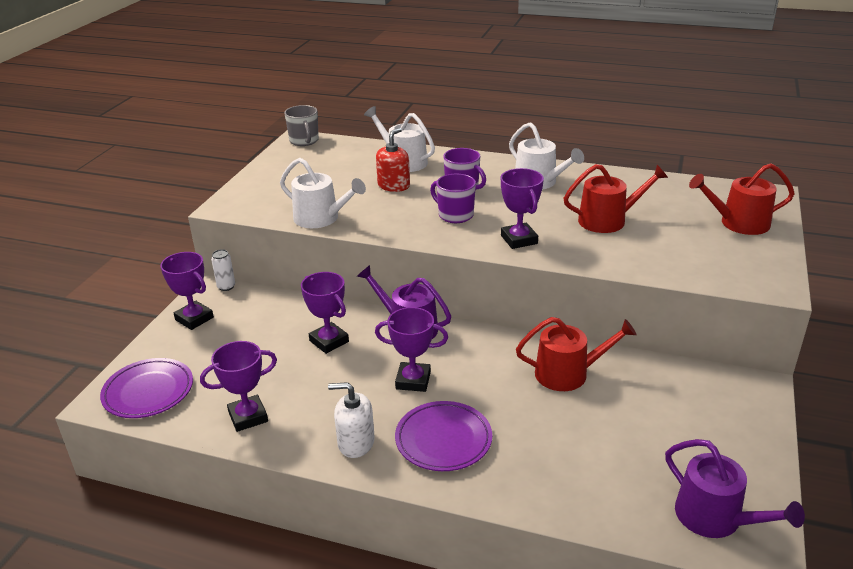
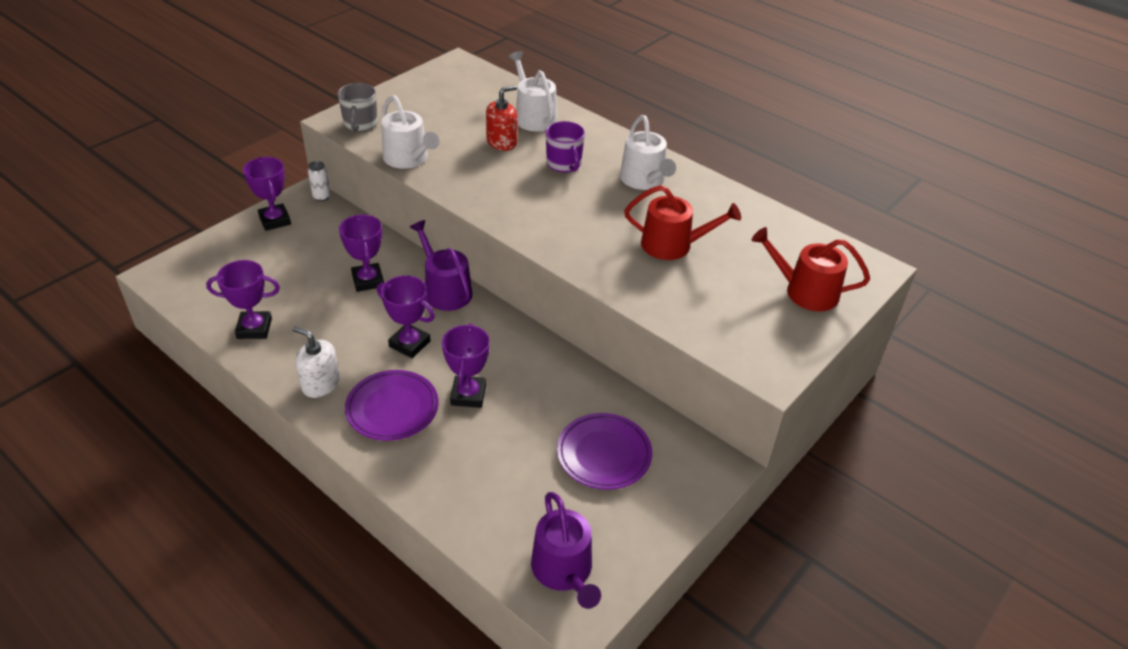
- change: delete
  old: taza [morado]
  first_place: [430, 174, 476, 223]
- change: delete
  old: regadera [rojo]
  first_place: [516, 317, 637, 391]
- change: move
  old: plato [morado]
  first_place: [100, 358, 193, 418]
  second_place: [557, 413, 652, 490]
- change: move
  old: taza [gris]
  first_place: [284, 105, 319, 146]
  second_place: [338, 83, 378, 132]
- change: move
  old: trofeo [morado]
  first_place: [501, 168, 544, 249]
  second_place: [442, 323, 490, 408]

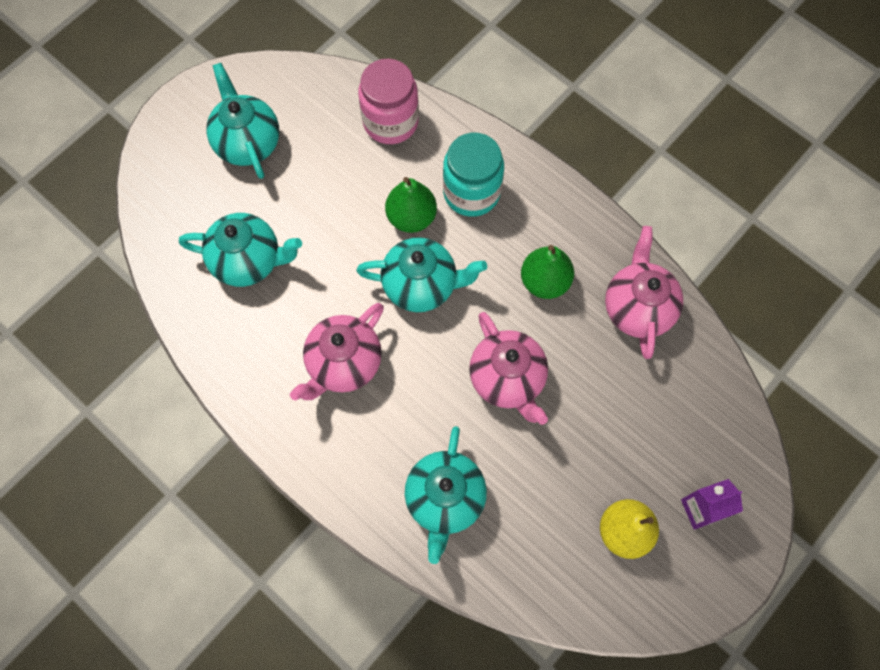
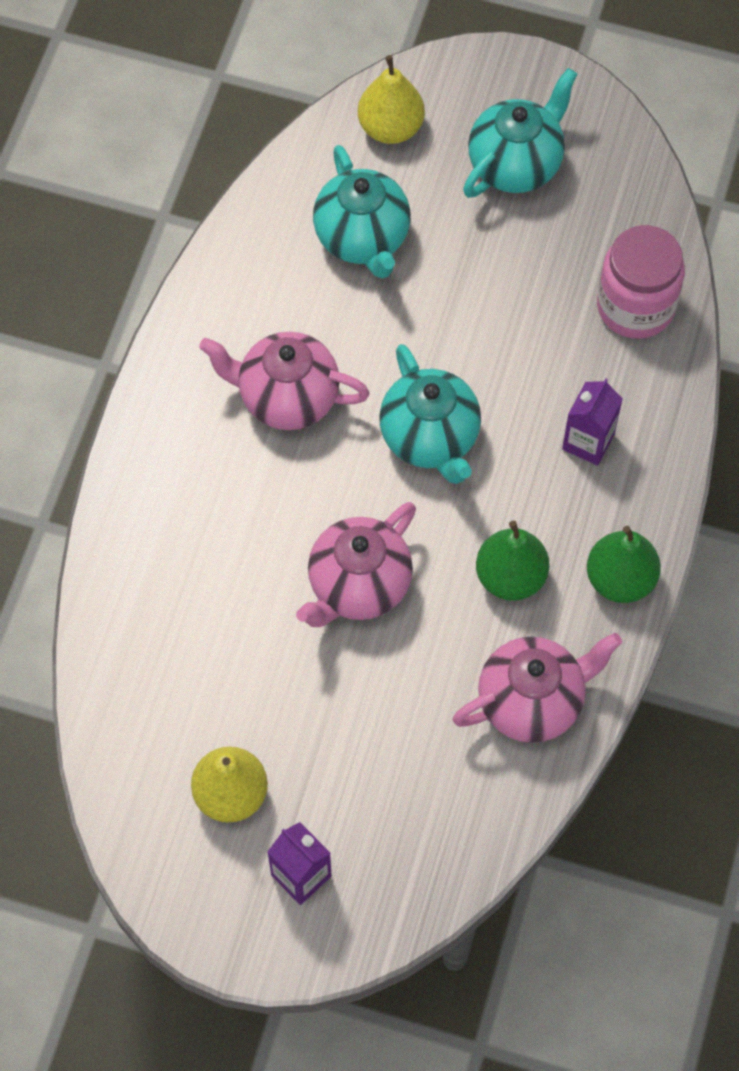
- change: delete
  old: tetera [turquesa]
  first_place: [405, 426, 487, 564]
- change: insert
  new: pera [amarillo]
  second_place: [358, 55, 425, 144]
- change: move
  old: pera [verde]
  first_place: [385, 177, 437, 233]
  second_place: [587, 526, 661, 603]
- change: replace
  old: tarro [turquesa]
  new: cartón de leche [morado]
  first_place: [443, 133, 504, 217]
  second_place: [562, 378, 623, 466]

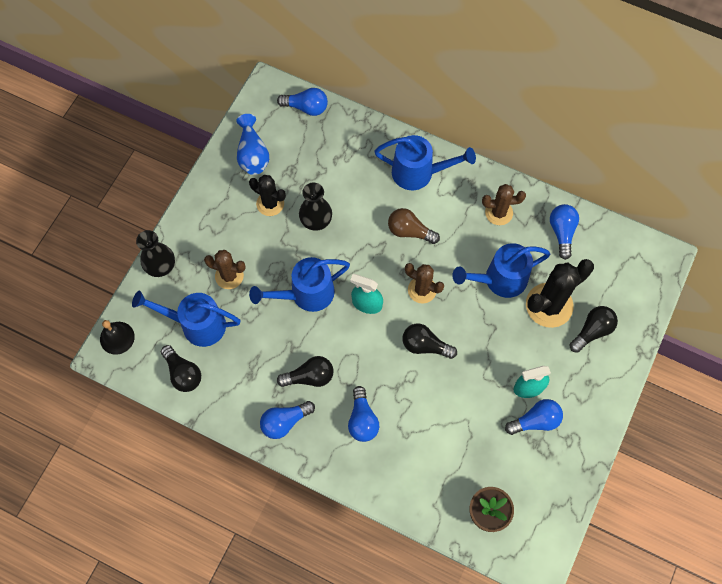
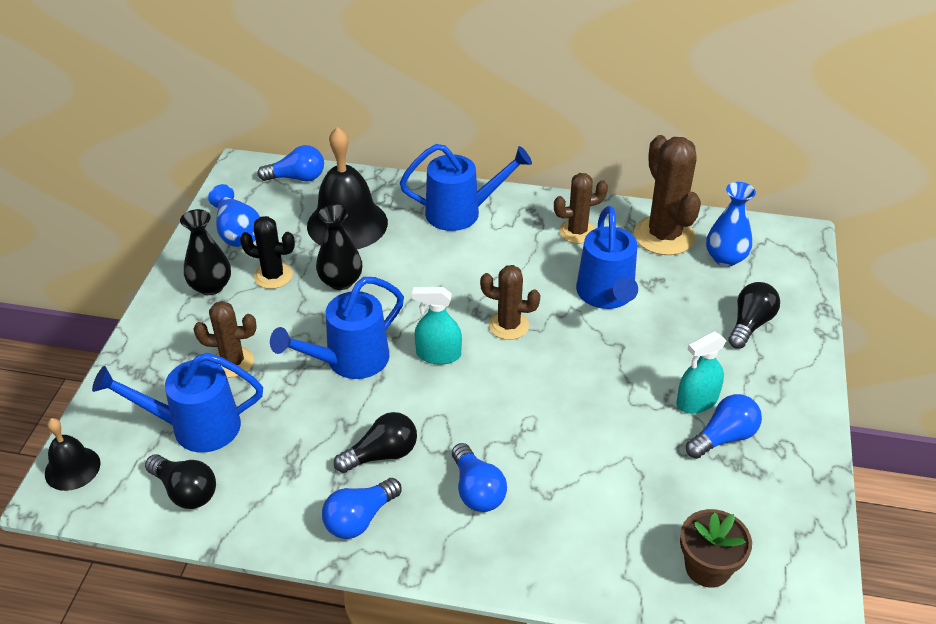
- change: delete
  old: bombilla [marrón]
  first_place: [388, 208, 440, 244]
- change: delete
  old: bombilla [negro]
  first_place: [403, 323, 457, 359]
- change: delete
  old: cactus [negro]
  first_place: [526, 259, 594, 328]
- change: insert
  new: campana [negro]
  second_place: [307, 127, 388, 249]
- change: insert
  new: florero [azul]
  second_place: [706, 182, 756, 267]
- change: move
  old: florero [negro]
  first_place: [136, 230, 175, 277]
  second_place: [180, 209, 231, 295]
- change: replace
  old: bombilla [azul]
  new: cactus [marrón]
  first_place: [550, 204, 579, 260]
  second_place: [634, 135, 701, 255]
- change: rotate
  old: regadera [azul]
  first_place: [452, 243, 550, 298]
  second_place: [576, 206, 638, 309]
  degrees: -60

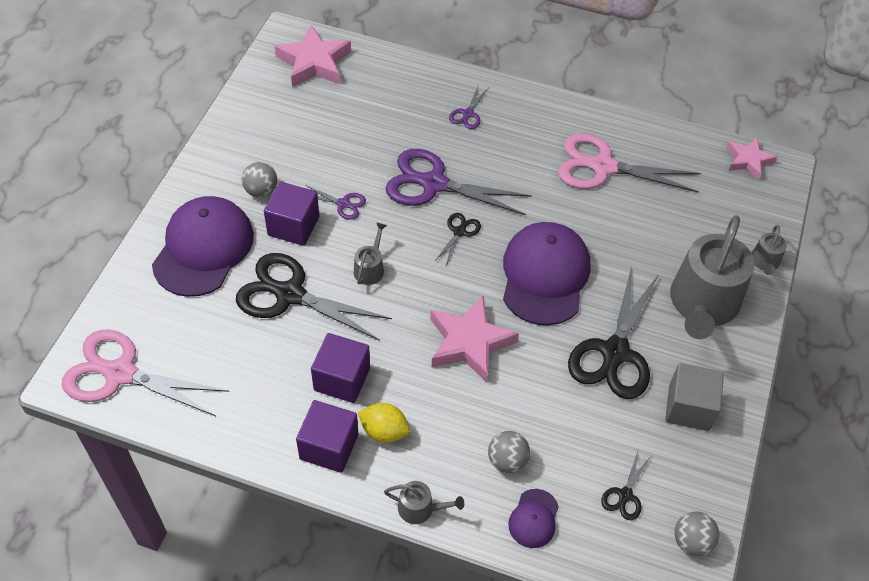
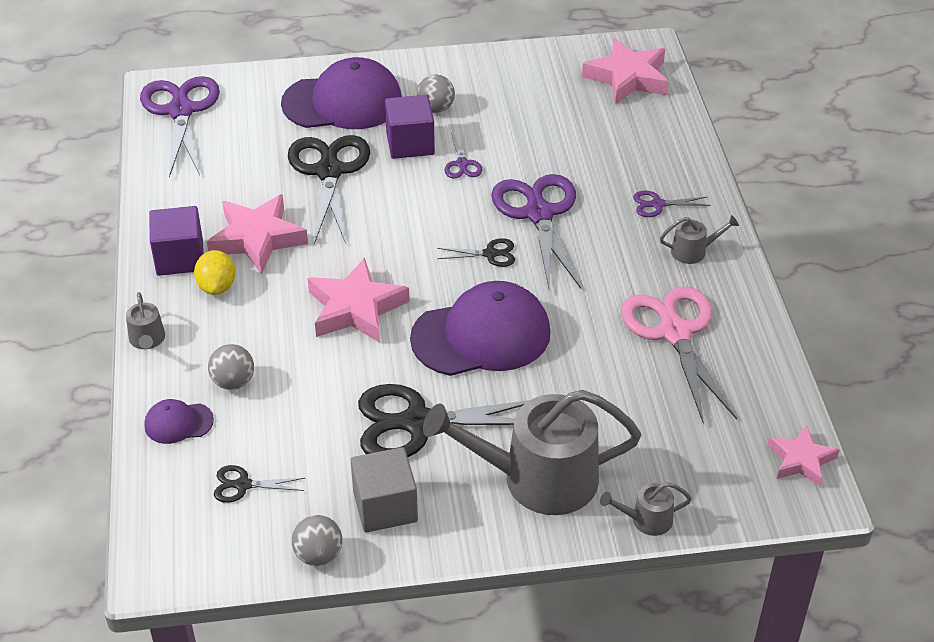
- change: move
  old: regadera [gris]
  first_place: [354, 223, 387, 285]
  second_place: [660, 215, 739, 264]
- change: move
  old: pelota [gris]
  first_place: [674, 512, 719, 556]
  second_place: [292, 515, 342, 566]
- change: replace
  old: cubo [morado]
  new: estrella [rosa]
  first_place: [311, 333, 370, 403]
  second_place: [207, 194, 308, 274]
- change: recolor
  old: tijeras [rosa]
  new: tijeras [morado]
  first_place: [62, 330, 229, 416]
  second_place: [140, 76, 220, 177]

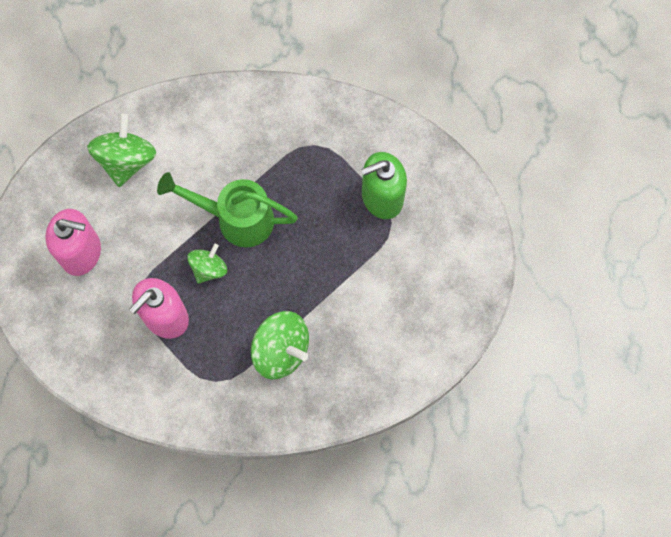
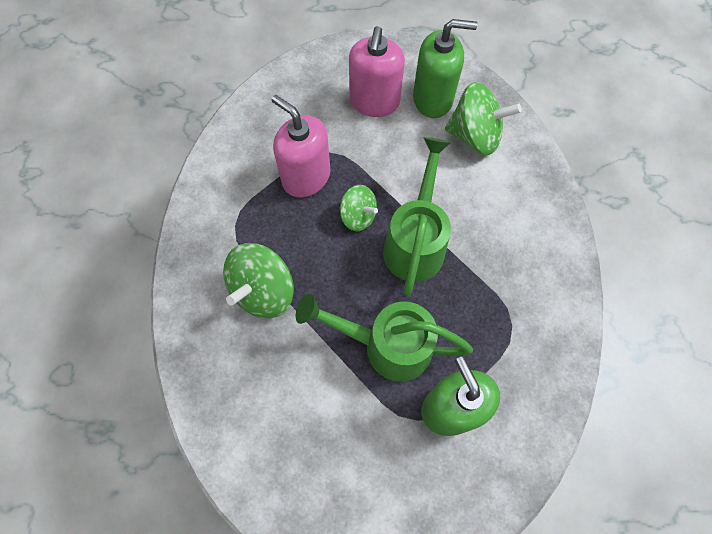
- change: insert
  new: regadera [verde]
  second_place: [296, 294, 473, 382]
- change: insert
  new: dispensador de jabón [verde]
  second_place: [413, 19, 478, 118]

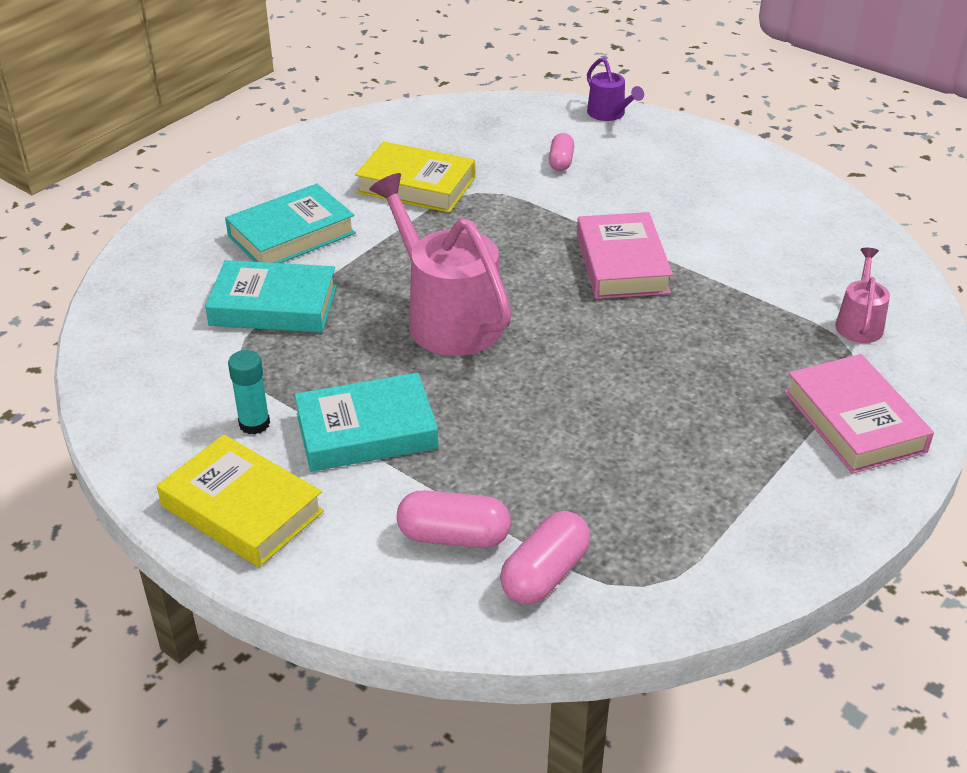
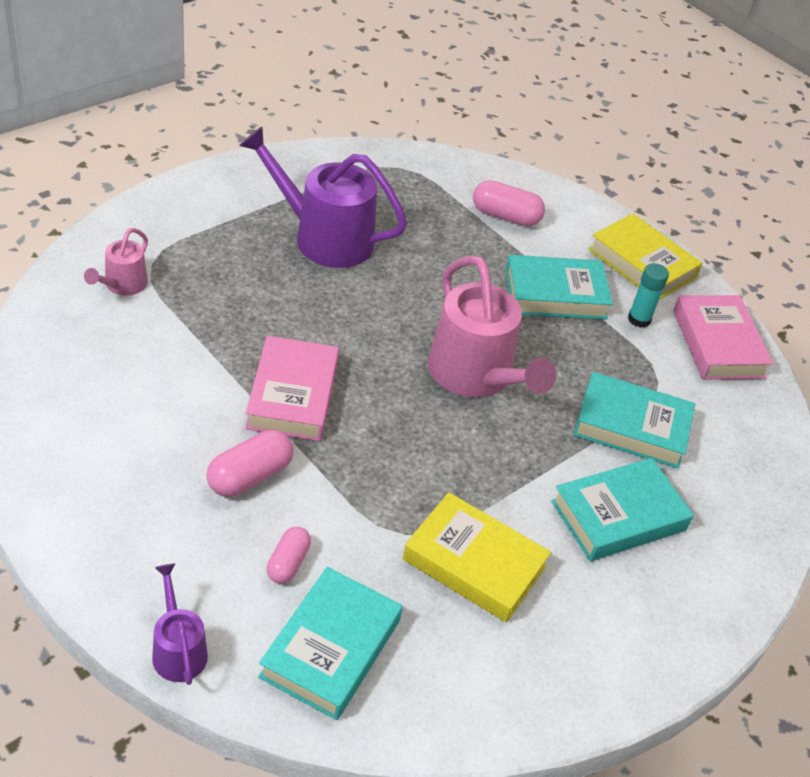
- change: insert
  new: regadera [morado]
  second_place: [239, 127, 407, 268]
- change: insert
  new: libro [turquesa]
  second_place: [258, 567, 403, 720]
- change: move
  old: cápsula [rosa]
  first_place: [500, 511, 591, 605]
  second_place: [206, 430, 294, 497]
- change: move
  old: libro [rosa]
  first_place: [785, 354, 934, 474]
  second_place: [673, 295, 773, 380]

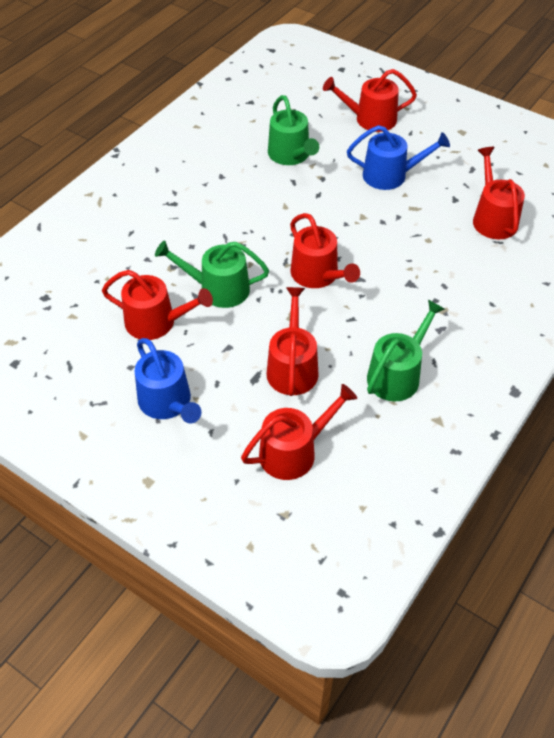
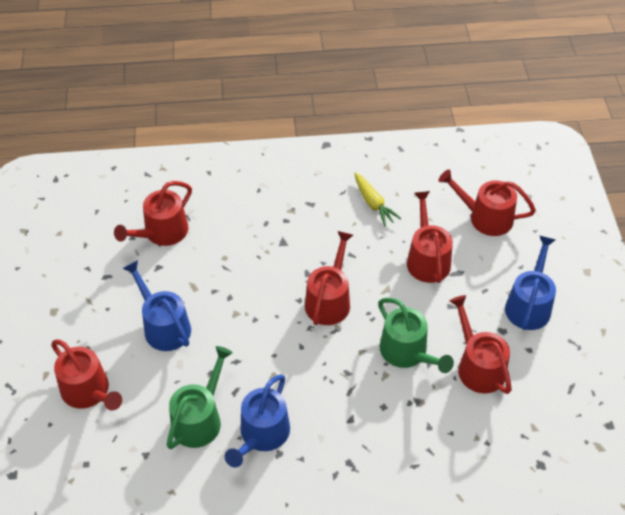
- change: insert
  new: regadera [azul]
  second_place: [225, 374, 290, 467]
- change: replace
  old: regadera [verde]
  new: zanahoria [amarillo]
  first_place: [367, 300, 445, 401]
  second_place: [354, 172, 402, 227]
- change: rotate
  old: regadera [rojo]
  first_place: [267, 287, 319, 396]
  second_place: [407, 191, 453, 283]
  degrees: 120

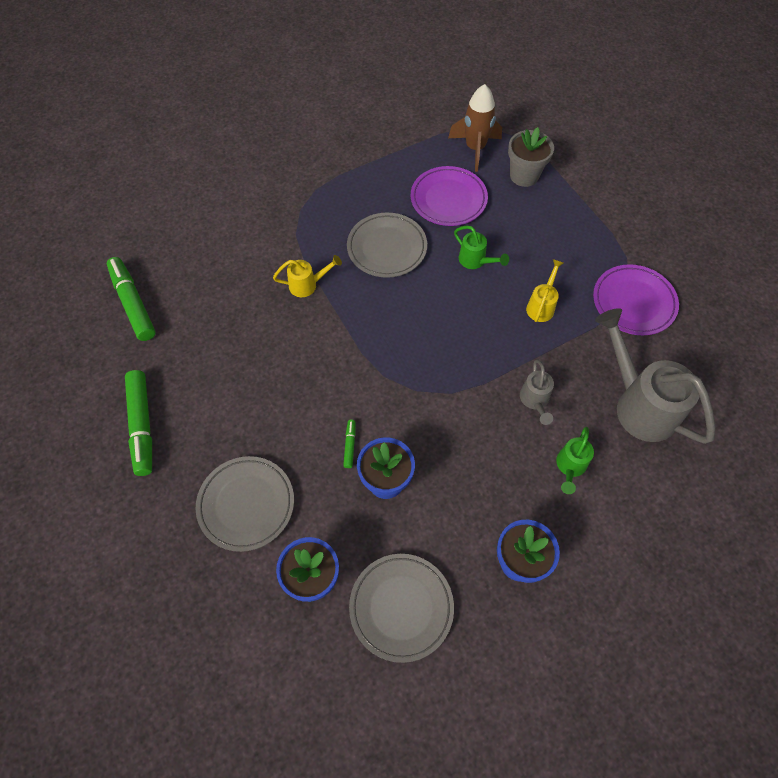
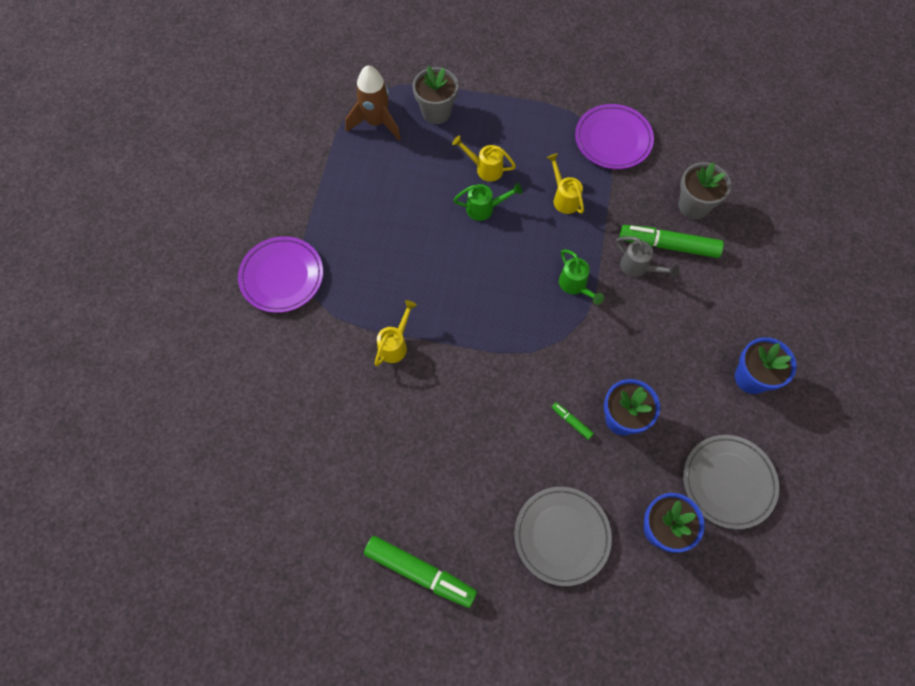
- change: delete
  old: plato [gris]
  first_place: [347, 213, 427, 278]
- change: insert
  new: regadera [amarillo]
  second_place: [452, 135, 516, 182]
- change: move
  old: rotulador [verde]
  first_place: [107, 257, 156, 341]
  second_place: [620, 225, 724, 258]
- change: move
  old: plato [morado]
  first_place: [411, 166, 488, 226]
  second_place: [238, 236, 323, 313]
- change: move
  old: regadera [verde]
  first_place: [556, 427, 594, 494]
  second_place: [559, 249, 604, 305]
- change: replace
  old: regadera [gris]
  new: maceta [gris]
  first_place: [595, 308, 715, 444]
  second_place: [678, 162, 731, 219]

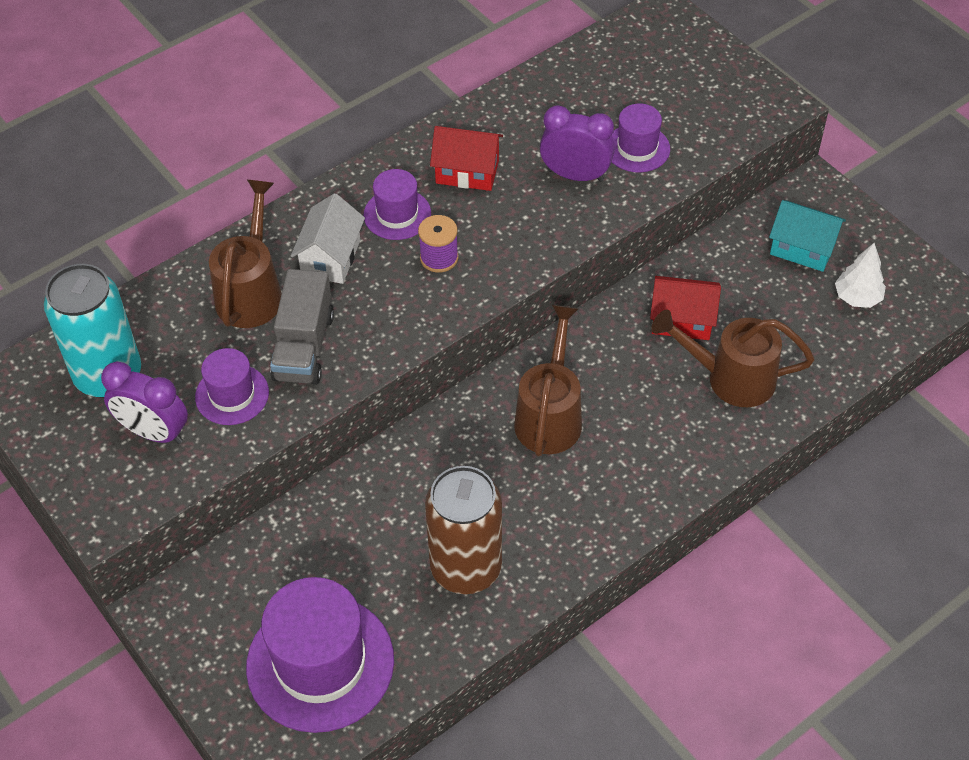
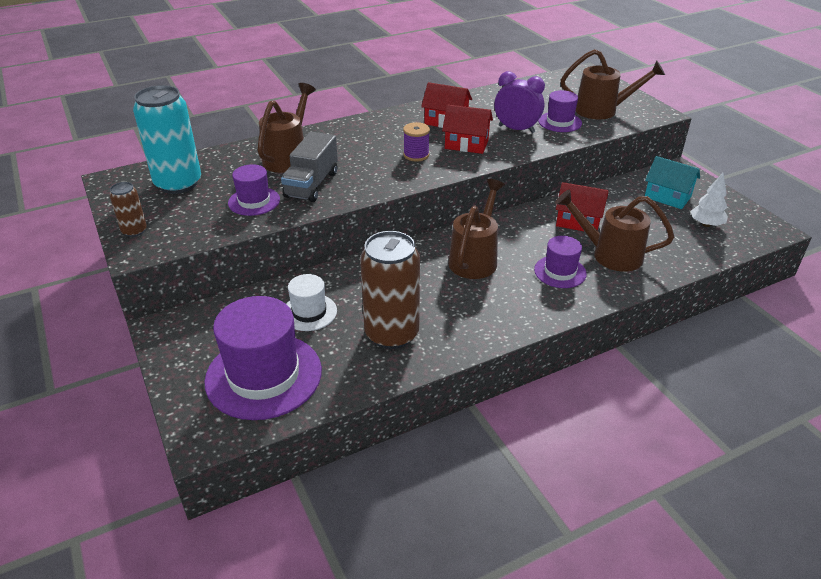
- change: delete
  old: despertador [morado]
  first_place: [101, 362, 188, 444]
- change: delete
  old: casa [blanco]
  first_place: [291, 193, 365, 284]
- change: insert
  new: lata [marrón]
  second_place: [109, 182, 147, 237]
- change: insert
  new: sombrero [blanco]
  second_place: [286, 274, 337, 331]
- change: insert
  new: casa [rojo]
  second_place: [442, 105, 493, 154]
- change: insert
  new: regadera [marrón]
  second_place: [561, 49, 665, 119]
- change: move
  old: sombrero [morado]
  first_place: [364, 169, 431, 240]
  second_place: [534, 236, 587, 288]

